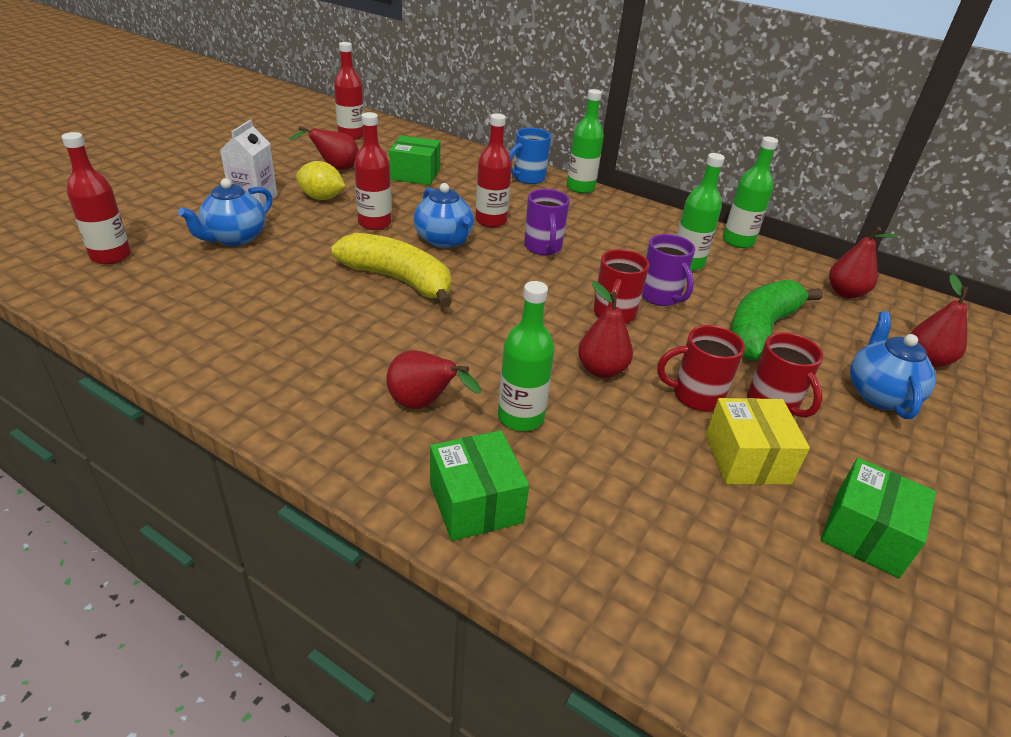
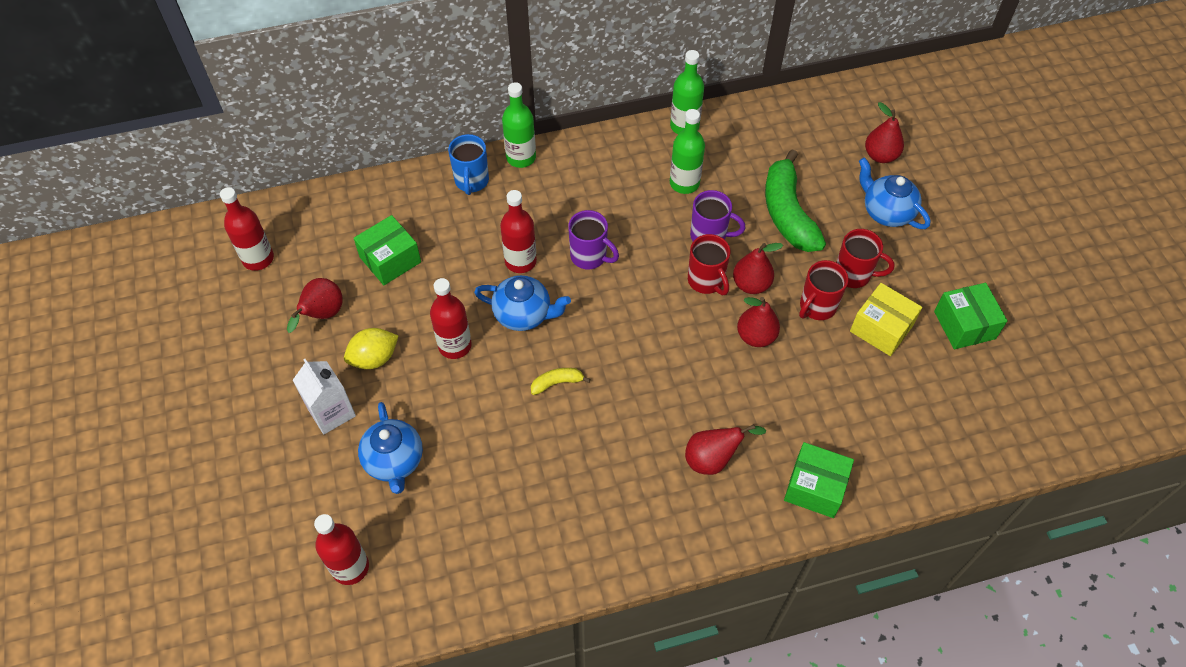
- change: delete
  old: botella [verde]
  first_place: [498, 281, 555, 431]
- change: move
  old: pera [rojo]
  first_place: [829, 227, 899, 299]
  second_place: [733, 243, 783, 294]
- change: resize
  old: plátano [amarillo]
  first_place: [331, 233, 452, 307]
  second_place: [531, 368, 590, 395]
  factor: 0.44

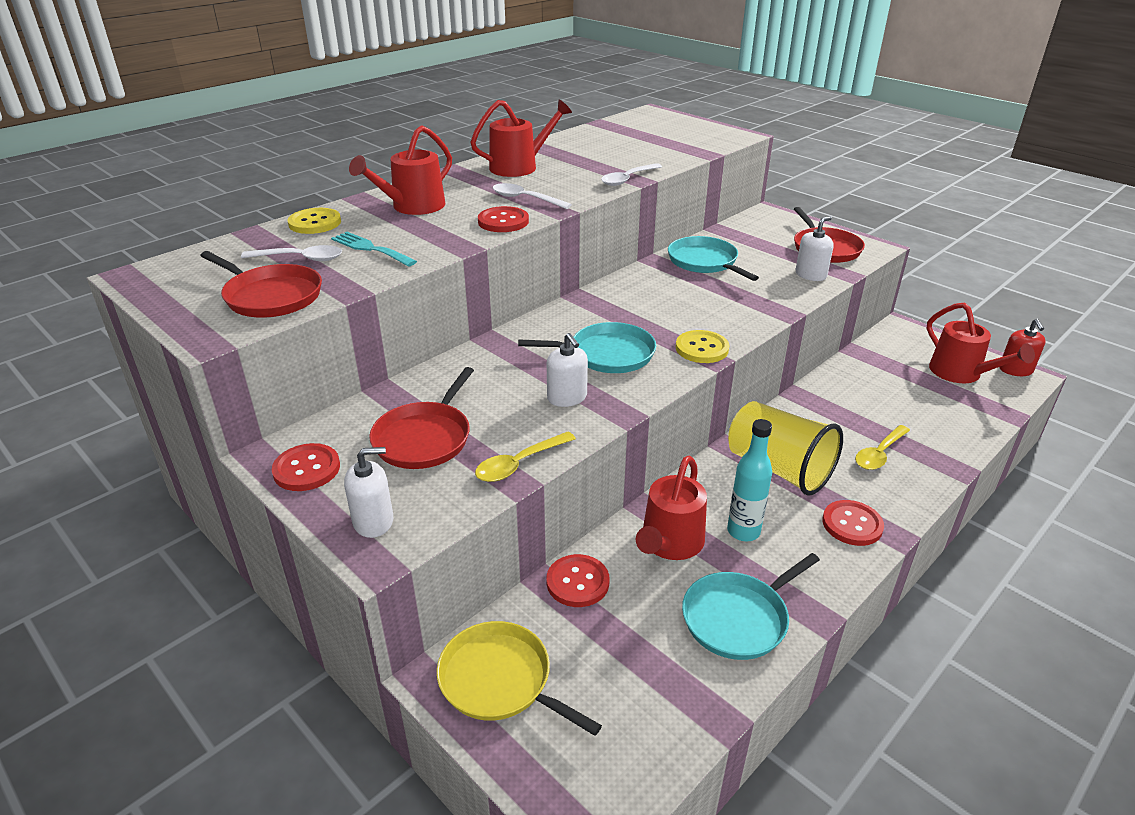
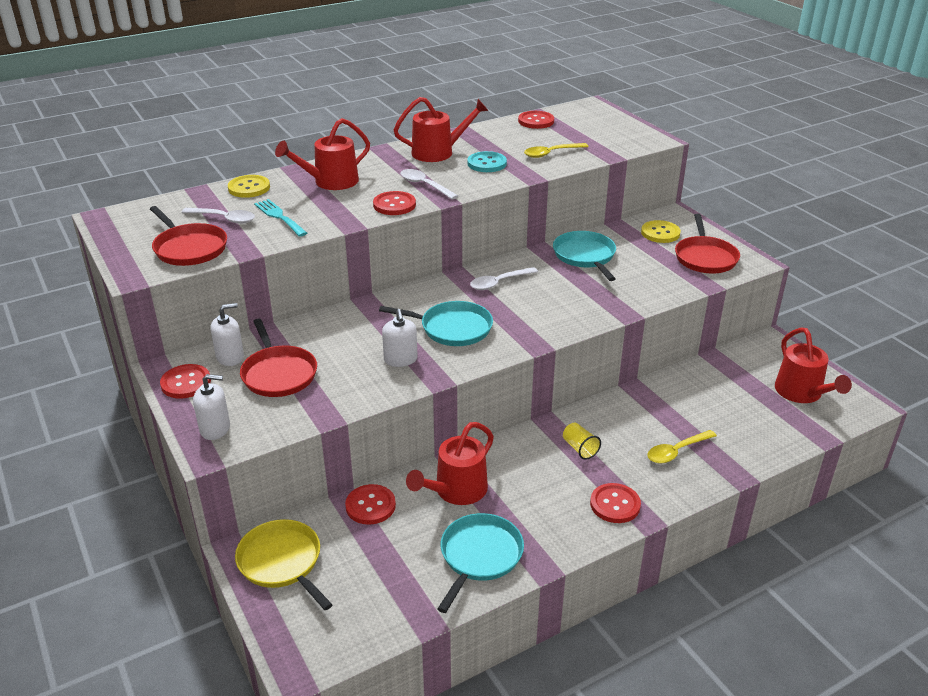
- change: delete
  old: botella [turquesa]
  first_place: [727, 419, 772, 541]
- change: delete
  old: dispensador de jabón [rojo]
  first_place: [1000, 319, 1046, 376]
- change: insert
  new: botón [turquesa]
  second_place: [467, 151, 507, 172]
- change: insert
  new: botón [rojo]
  second_place: [518, 111, 554, 129]
- change: move
  old: cuchara [amarillo]
  first_place: [475, 431, 576, 482]
  second_place: [524, 143, 589, 158]
- change: move
  old: cuchara [blanco]
  first_place: [601, 163, 662, 186]
  second_place: [470, 267, 538, 290]
- change: move
  old: botón [amarillo]
  first_place: [676, 330, 729, 363]
  second_place: [641, 220, 681, 243]
- change: move
  old: dispensador de jabón [blanco]
  first_place: [796, 216, 834, 281]
  second_place: [211, 303, 244, 366]
- change: rotate
  old: sartén [rojo]
  first_place: [369, 367, 474, 469]
  second_place: [240, 318, 317, 397]
  degrees: -60
- change: rotate
  old: sartén [turquesa]
  first_place: [682, 553, 820, 660]
  second_place: [438, 513, 524, 613]
  degrees: 135
- change: resize
  old: vaso [amarillo]
  first_place: [728, 401, 843, 496]
  second_place: [563, 423, 601, 460]
  factor: 0.42

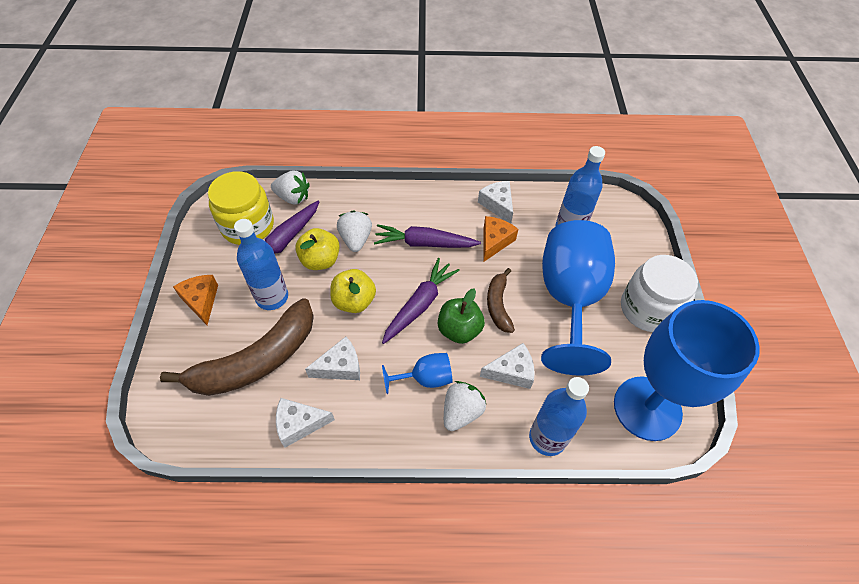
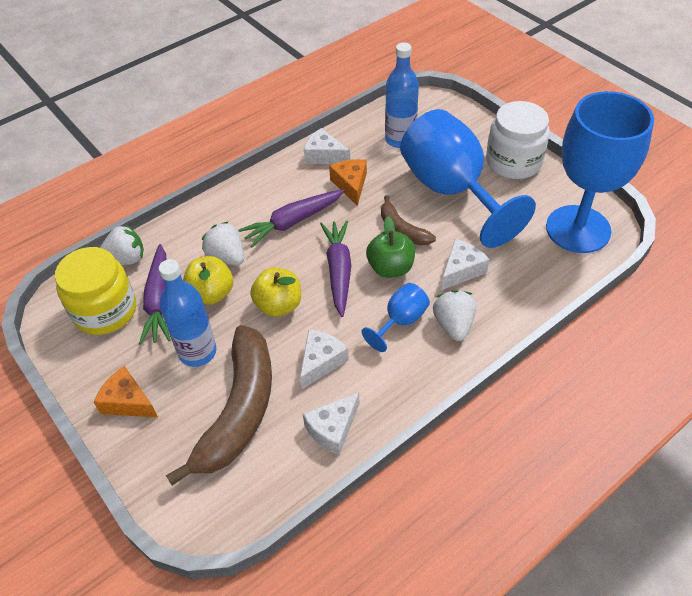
- change: delete
  old: botella [azul]
  first_place: [529, 377, 589, 456]

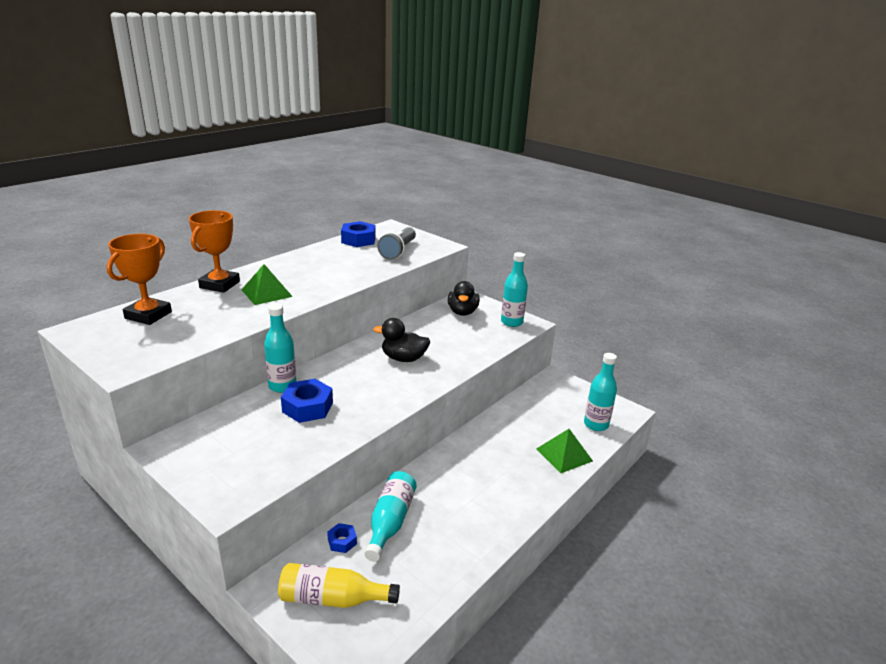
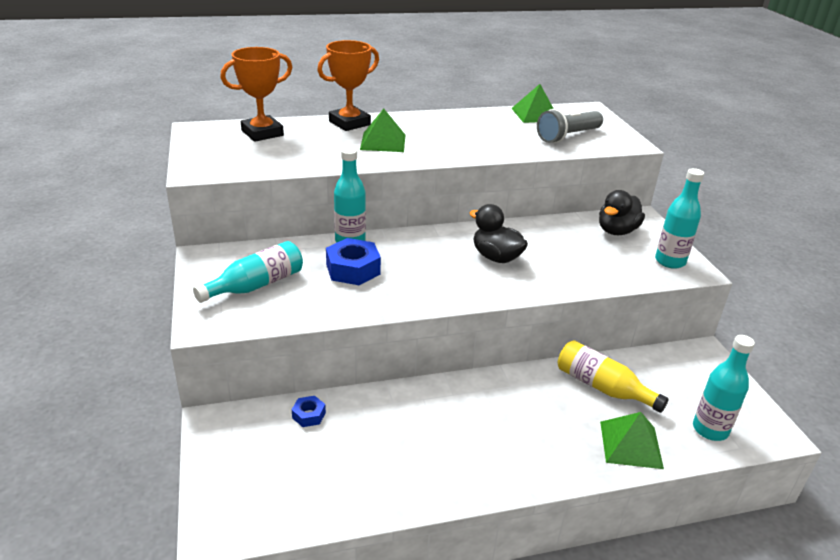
- change: move
  old: botella [amarillo]
  first_place: [278, 563, 400, 608]
  second_place: [558, 340, 669, 413]
- change: move
  old: botella [turquesa]
  first_place: [365, 471, 417, 561]
  second_place: [193, 241, 303, 303]
- change: replace
  old: tuerca [azul]
  new: pirámide [verde]
  first_place: [341, 221, 376, 247]
  second_place: [511, 84, 554, 123]

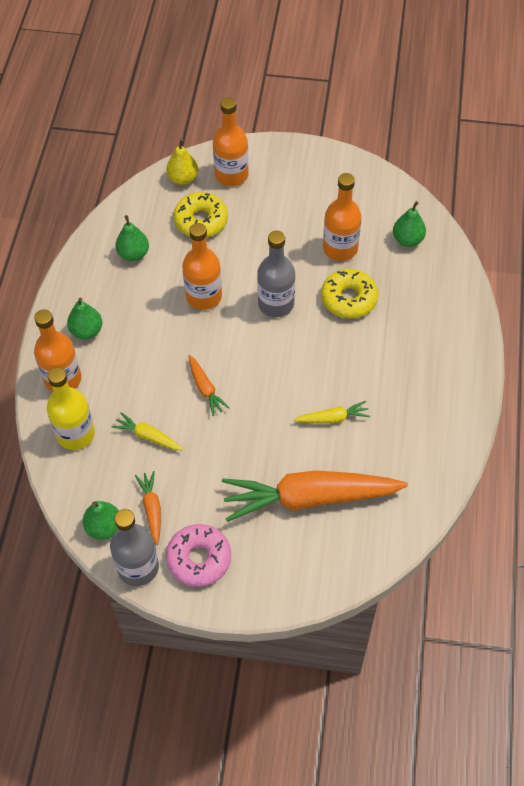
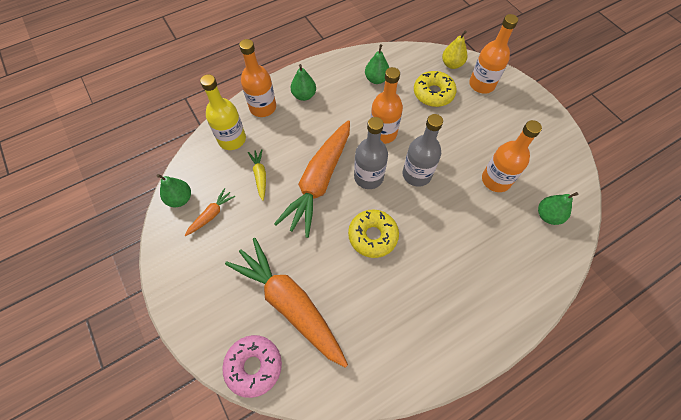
- change: delete
  old: zanahoria [amarillo]
  first_place: [294, 401, 370, 424]
- change: move
  old: botella [gris]
  first_place: [110, 509, 159, 586]
  second_place: [354, 117, 388, 189]
- change: move
  old: rosquilla [rosa]
  first_place: [166, 524, 231, 587]
  second_place: [222, 335, 282, 398]
- change: move
  old: rosquilla [amarillo]
  first_place: [321, 269, 378, 318]
  second_place: [348, 210, 399, 258]
- change: resize
  old: zanahoria [naranja]
  first_place: [189, 355, 230, 416]
  second_place: [274, 120, 350, 238]
  factor: 2.31

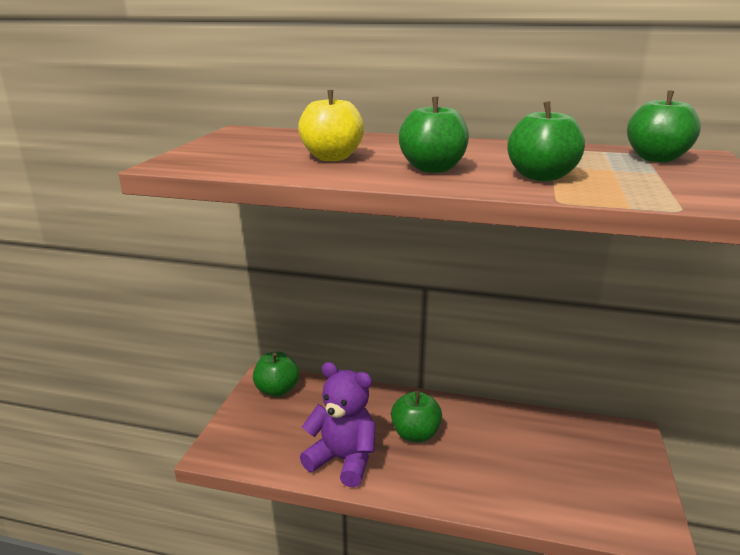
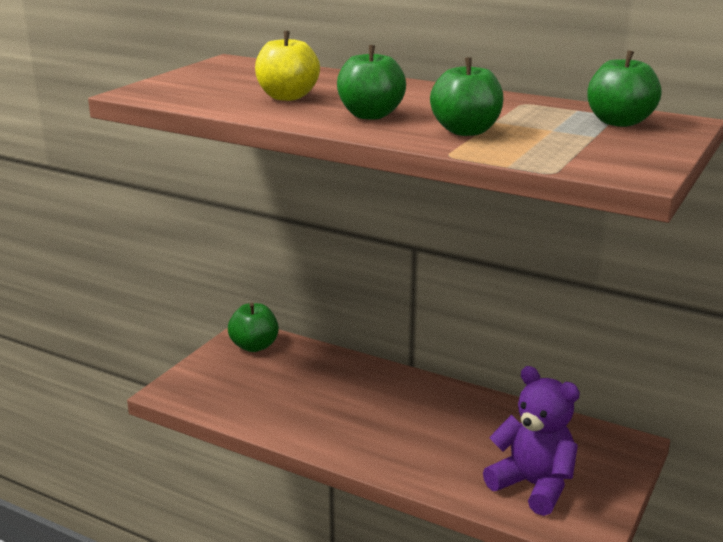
- change: delete
  old: manzana [verde]
  first_place: [391, 391, 442, 442]
- change: move
  old: osito [morado]
  first_place: [300, 362, 375, 487]
  second_place: [483, 366, 580, 516]

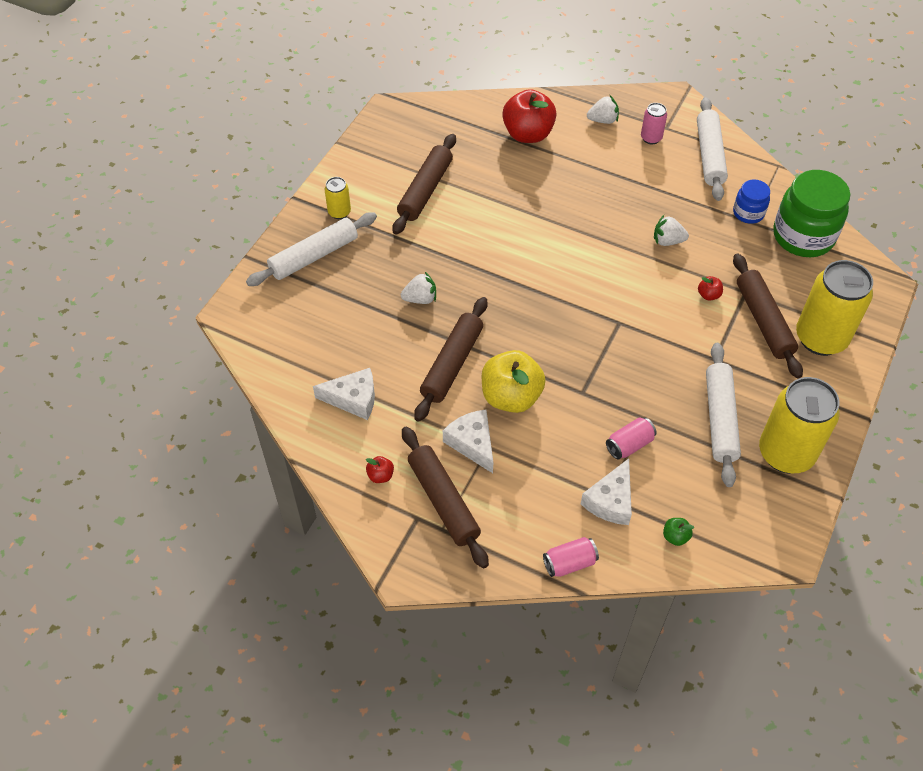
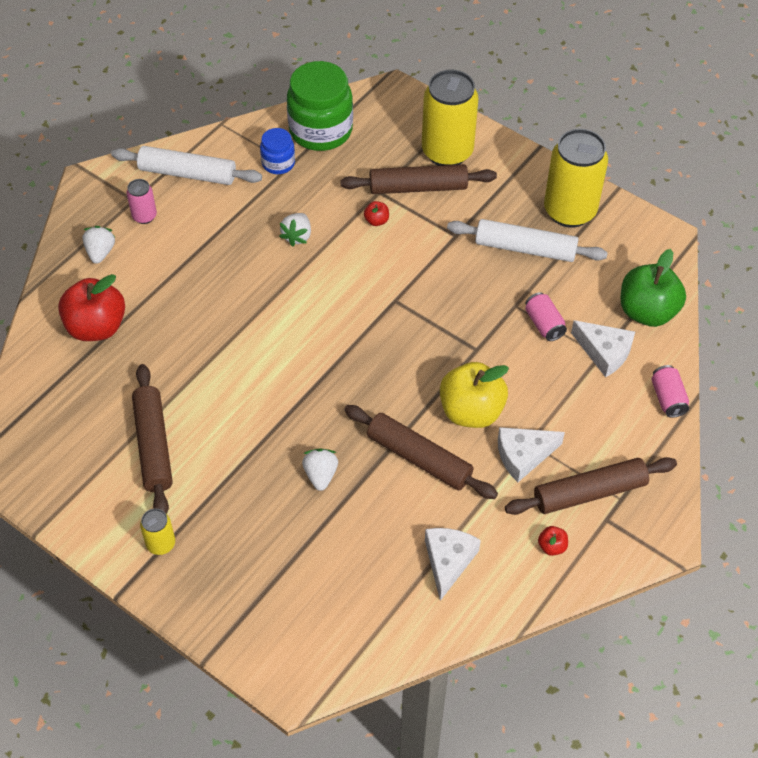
- change: delete
  old: rodillo [blanco]
  first_place: [246, 212, 377, 286]
- change: rotate
  old: rodillo [marrón]
  first_place: [392, 134, 456, 235]
  second_place: [132, 364, 173, 514]
  degrees: 45
- change: resize
  old: manzana [verde]
  first_place: [663, 518, 694, 546]
  second_place: [620, 249, 686, 327]
  factor: 2.39

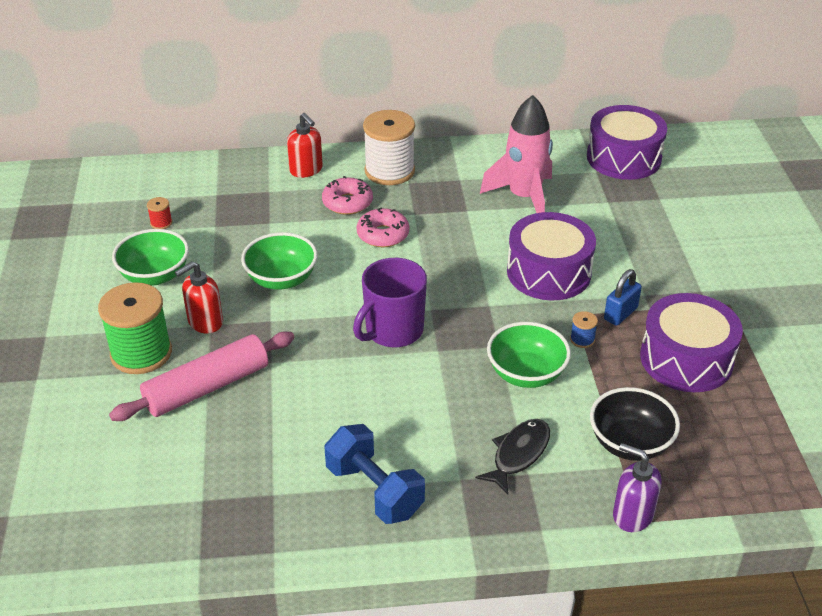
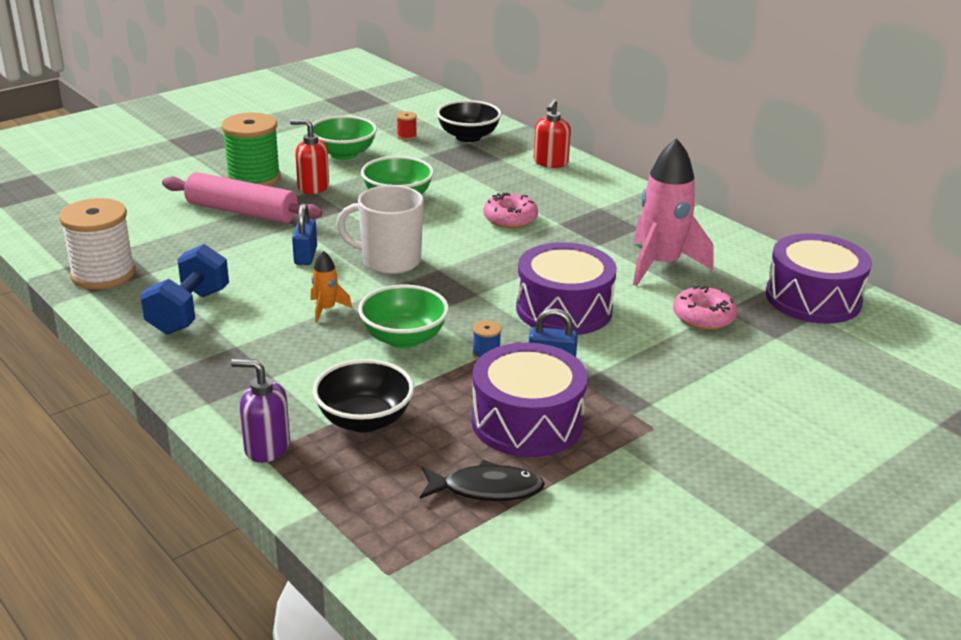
- change: insert
  new: candado [azul]
  second_place: [292, 204, 317, 265]
- change: insert
  new: cohete [naranja]
  second_place: [311, 251, 352, 323]
- change: insert
  new: cuenco [negro]
  second_place: [436, 100, 502, 142]
- change: move
  old: rosquilla [rosa]
  first_place: [322, 176, 373, 215]
  second_place: [673, 285, 737, 330]
- change: move
  old: carrete [blanco]
  first_place: [363, 110, 415, 185]
  second_place: [59, 198, 135, 289]
- change: move
  old: pez [negro]
  first_place: [475, 419, 550, 495]
  second_place: [420, 460, 545, 501]
- change: recolor
  old: taza [morado]
  new: taza [blanco]
  first_place: [353, 258, 427, 347]
  second_place: [336, 185, 424, 274]
- change: rotate
  old: dispensador de jabón [morado]
  first_place: [613, 443, 662, 532]
  second_place: [231, 359, 290, 463]
  degrees: -75

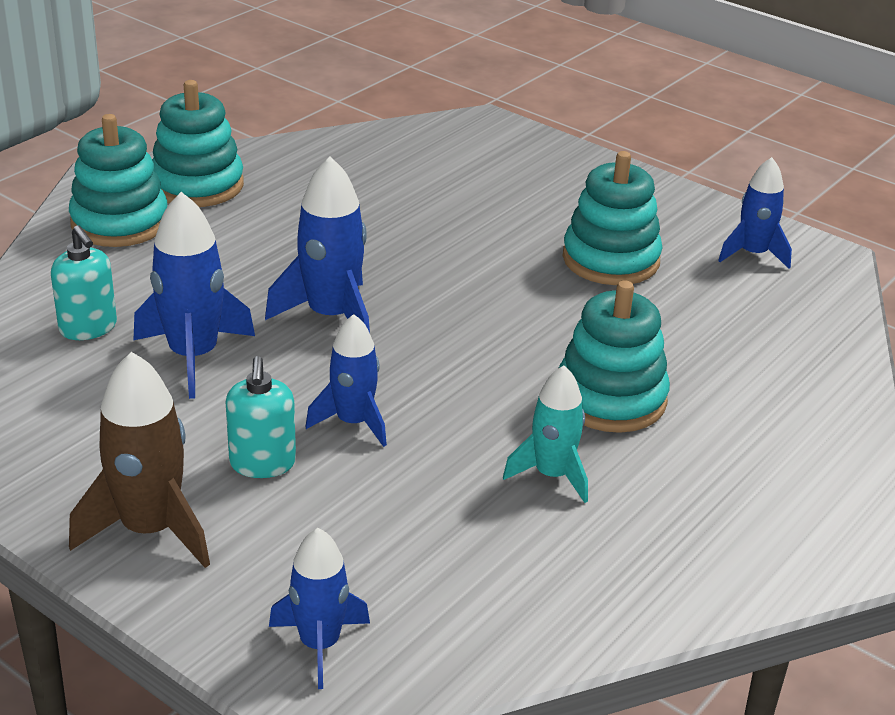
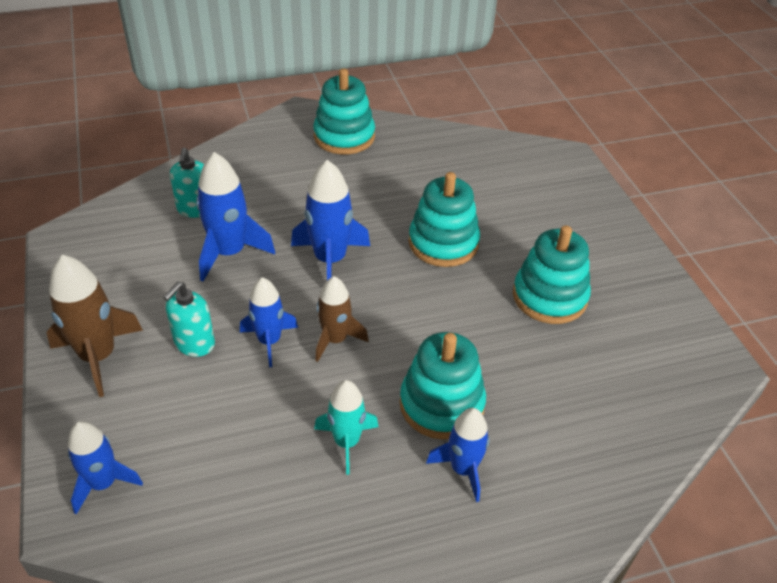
- change: insert
  new: cohete [marrón]
  second_place: [315, 276, 369, 362]
- change: move
  old: juguete apilable [turquesa]
  first_place: [69, 114, 167, 247]
  second_place: [409, 172, 480, 267]
- change: move
  old: cohete [azul]
  first_place: [718, 157, 792, 269]
  second_place: [426, 408, 490, 502]

